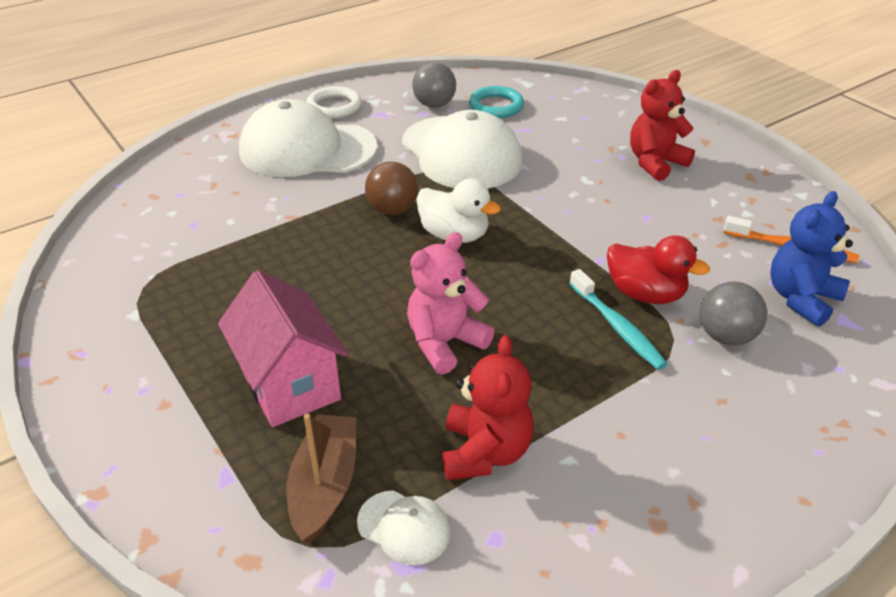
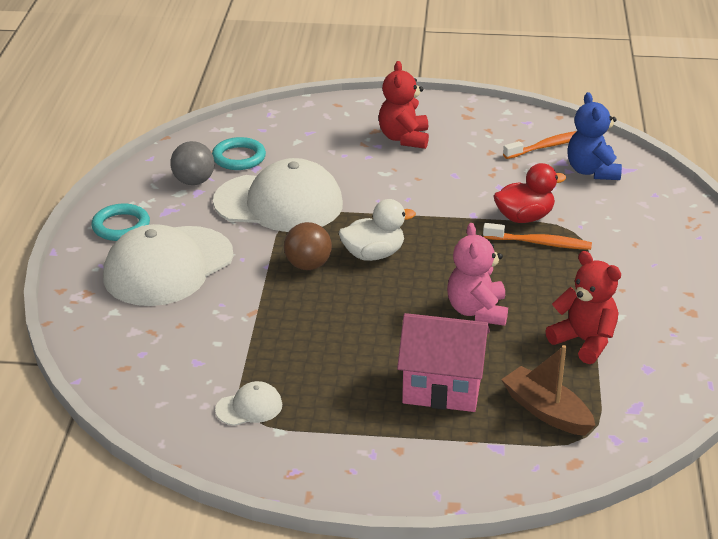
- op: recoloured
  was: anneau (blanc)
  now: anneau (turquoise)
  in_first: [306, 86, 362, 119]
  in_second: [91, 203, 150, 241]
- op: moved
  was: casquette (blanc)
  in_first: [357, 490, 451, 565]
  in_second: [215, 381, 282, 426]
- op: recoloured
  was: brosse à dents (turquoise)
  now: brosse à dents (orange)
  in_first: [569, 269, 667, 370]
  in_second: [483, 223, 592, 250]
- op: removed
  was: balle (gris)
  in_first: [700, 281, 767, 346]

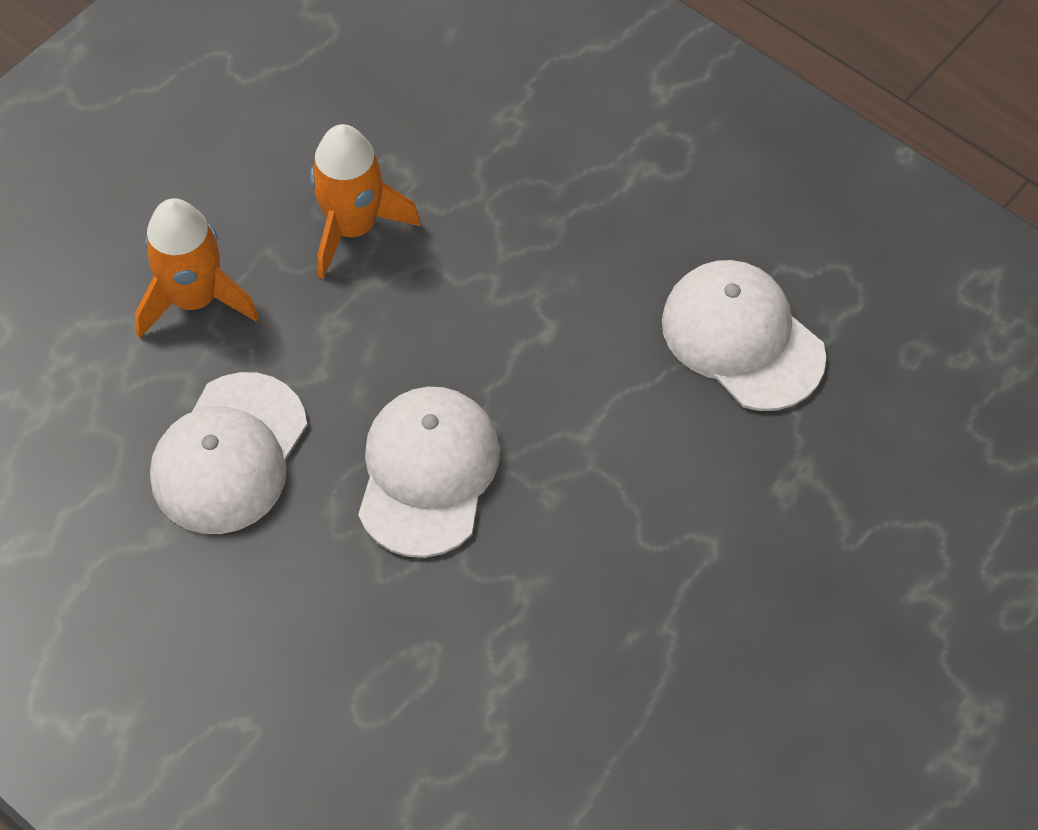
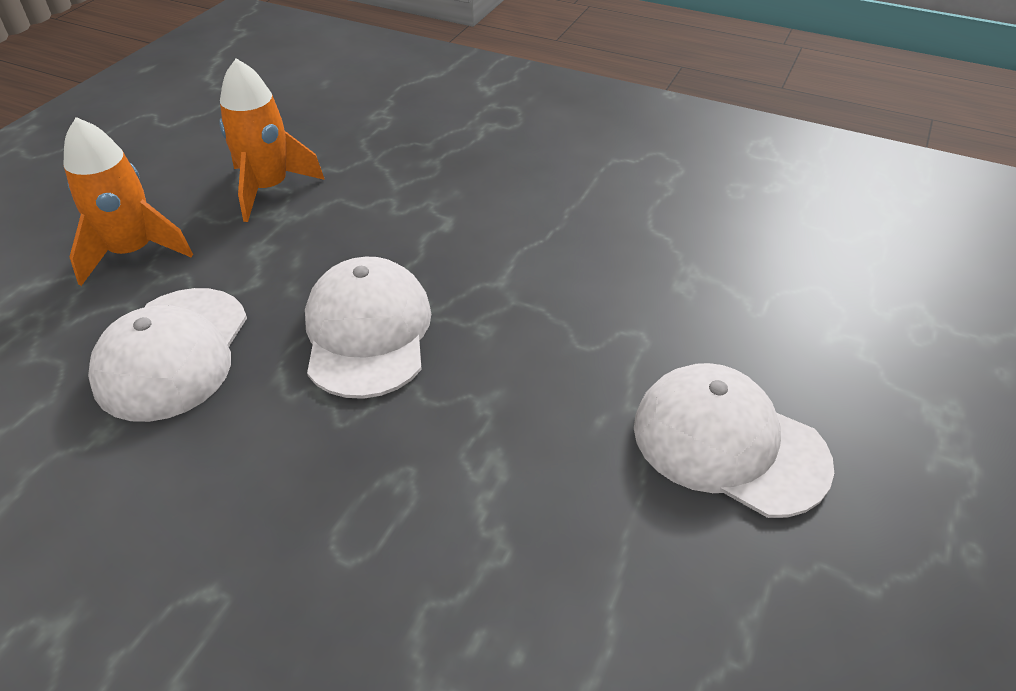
- op: moved
  was: casquette (blanc)
  in_first: [662, 260, 826, 411]
  in_second: [634, 363, 834, 518]

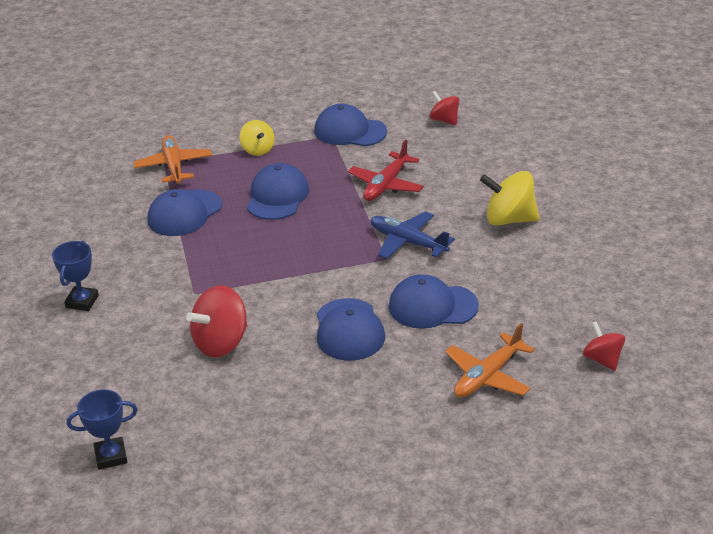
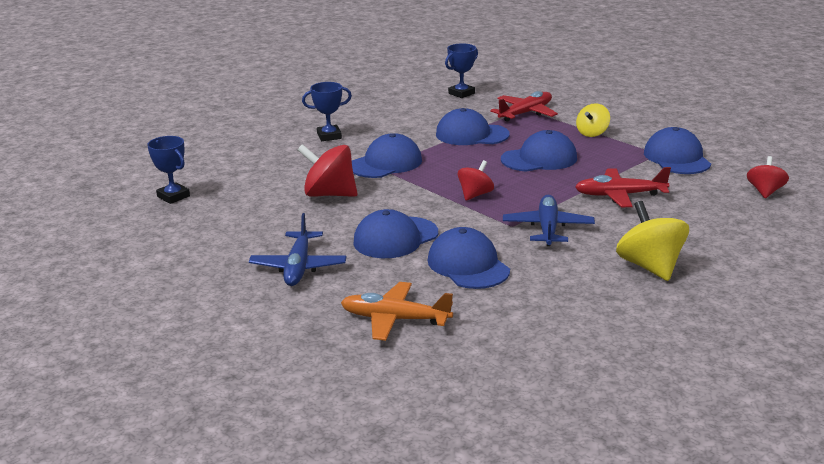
- op: added
  now: avion (bleu)
  in_second: [249, 213, 347, 286]
- op: added
  now: casquette (bleu)
  in_second: [352, 133, 422, 178]
- op: added
  now: trophée (bleu)
  in_second: [445, 44, 478, 98]
- op: moved
  was: toupie (rouge)
  in_first: [583, 321, 625, 371]
  in_second: [458, 160, 494, 201]
- op: recoloured
  was: avion (orange)
  now: avion (rouge)
  in_first: [133, 135, 212, 184]
  in_second: [490, 91, 558, 122]

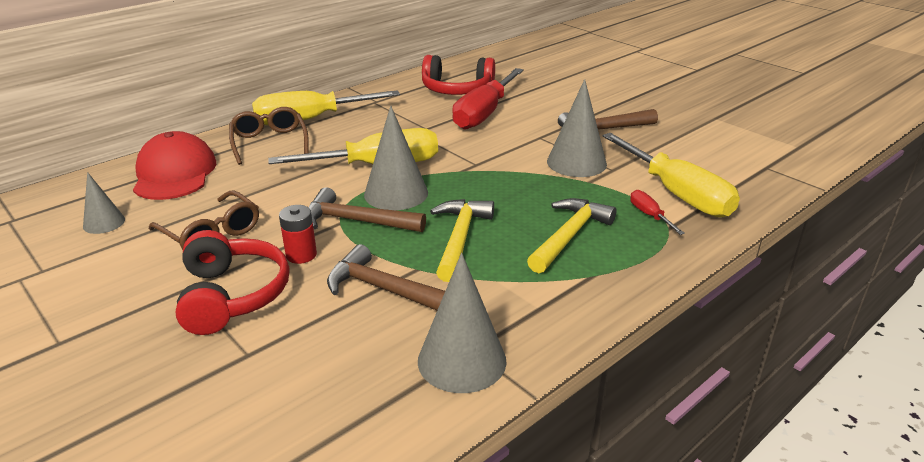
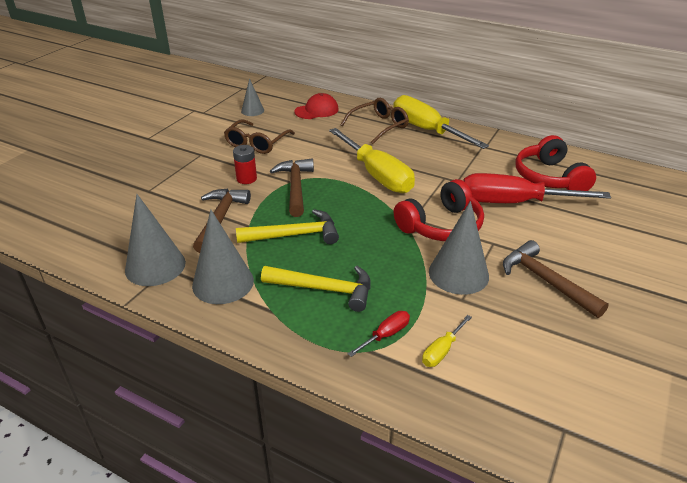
- op: moved
  was: cône (gris)
  in_first: [364, 106, 428, 210]
  in_second: [192, 209, 254, 304]
- op: resized
  was: casquette (rouge)
  in_first: [133, 131, 216, 200]
  in_second: [294, 93, 339, 119]
  ratio: 0.66
- op: moved
  was: casque audio (rouge)
  in_first: [176, 230, 289, 335]
  in_second: [394, 179, 484, 241]
- op: resized
  was: tournevis (jaune)
  in_first: [602, 133, 740, 217]
  in_second: [422, 315, 472, 367]
  ratio: 0.43

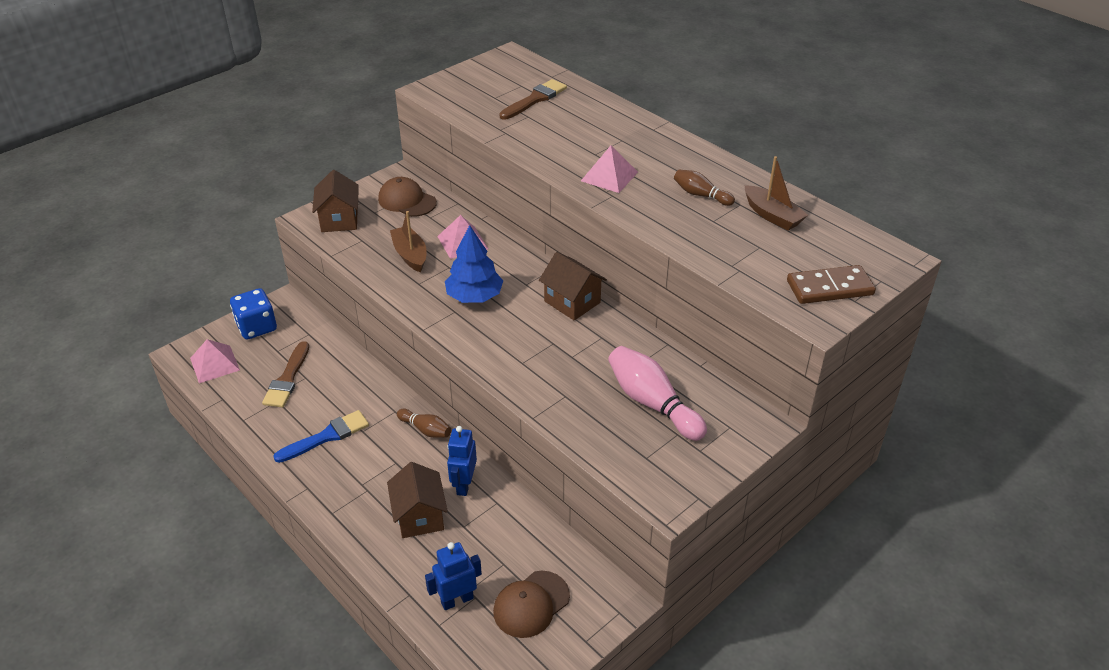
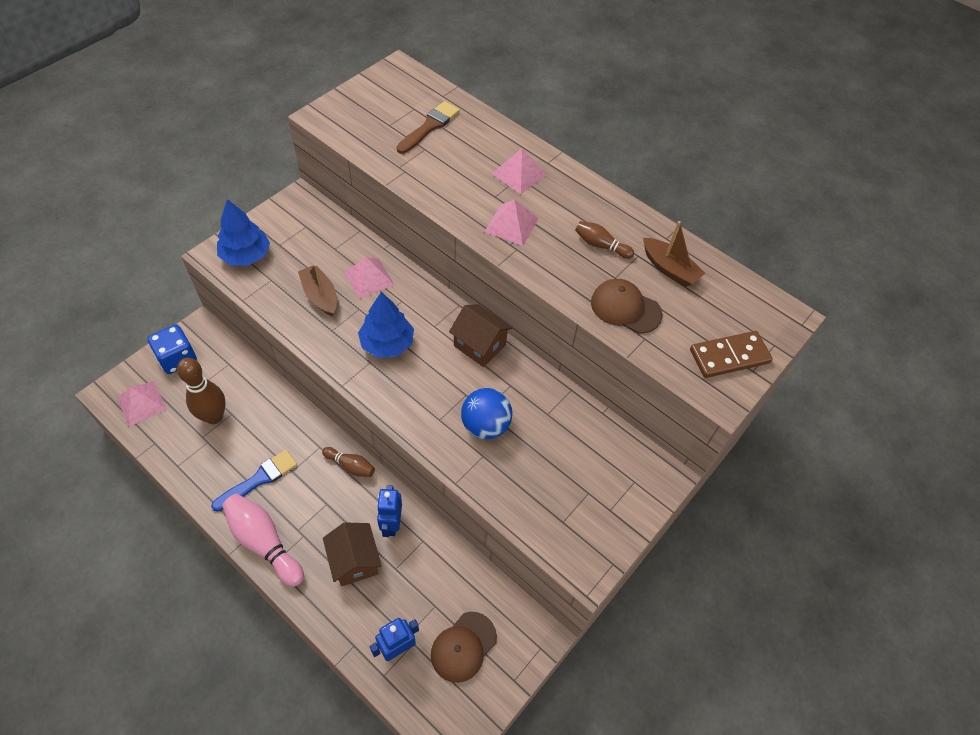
- op: replaced
  was: pinceau (marron)
  now: quille (marron)
  in_first: [262, 341, 309, 408]
  in_second: [177, 358, 226, 424]
- op: replaced
  was: maison (marron)
  now: arbre (bleu)
  in_first: [312, 170, 359, 232]
  in_second: [217, 199, 270, 265]
- op: moved
  was: quille (rose)
  in_first: [608, 346, 707, 441]
  in_second: [222, 494, 304, 587]
- op: added
  now: balle (bleu)
  in_second: [461, 388, 512, 439]
- op: added
  now: pyramide (rose)
  in_second: [492, 148, 547, 194]
- op: moved
  was: casquette (marron)
  in_first: [378, 177, 437, 217]
  in_second: [591, 279, 662, 334]

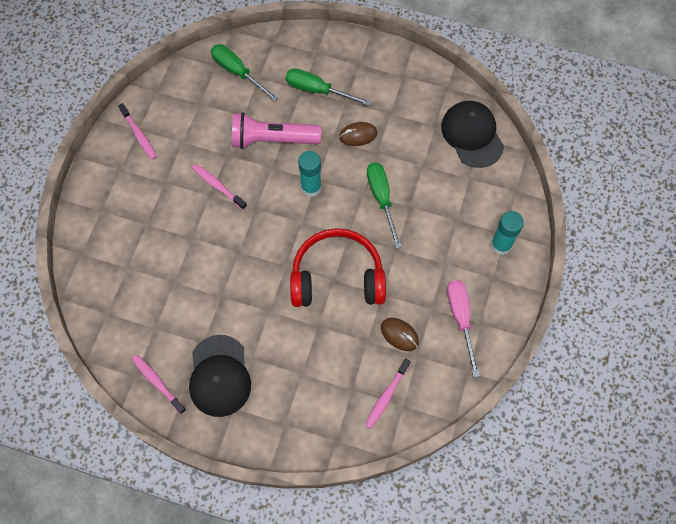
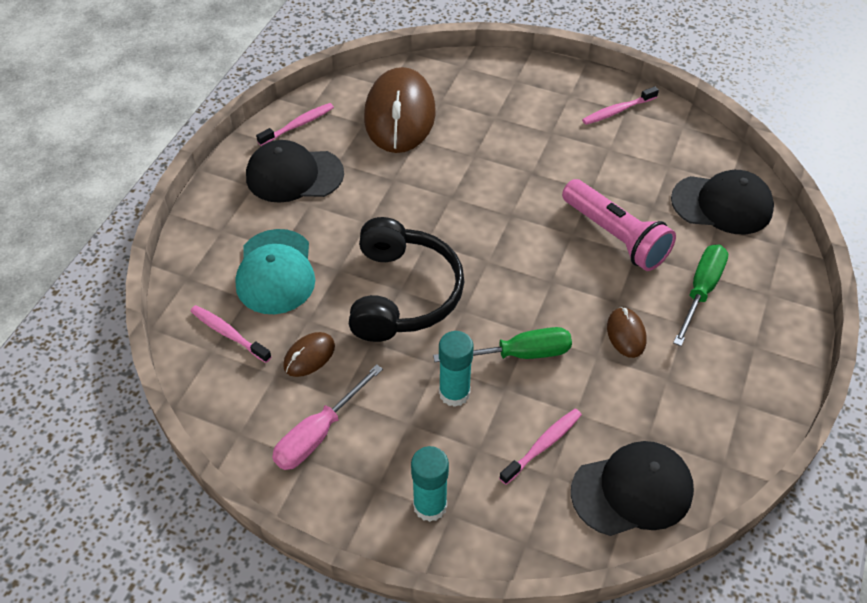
- op: added
  now: casquette (turquoise)
  in_second: [235, 229, 315, 314]
- op: turned
  was: tournevis (rose)
  in_first: [447, 280, 480, 377]
  in_second: [272, 364, 383, 470]
  clockwise: 135
- op: recoloured
  was: casque audio (rouge)
  now: casque audio (noir)
  in_first: [290, 228, 386, 307]
  in_second: [349, 217, 464, 342]
- op: added
  now: souris (marron)
  in_second: [364, 67, 436, 153]
- op: moved
  was: bâton de colle (turquoise)
  in_first: [298, 151, 322, 197]
  in_second: [439, 331, 473, 407]
- op: moved
  was: brosse à dents (rose)
  in_first: [192, 164, 247, 210]
  in_second: [499, 409, 582, 485]
- op: turned
  was: lampe de poche (rose)
  in_first: [232, 112, 321, 149]
  in_second: [562, 179, 676, 271]
  clockwise: 135
- op: replaced
  was: tournevis (vert)
  now: casquette (noir)
  in_first: [211, 44, 278, 101]
  in_second: [671, 170, 774, 234]

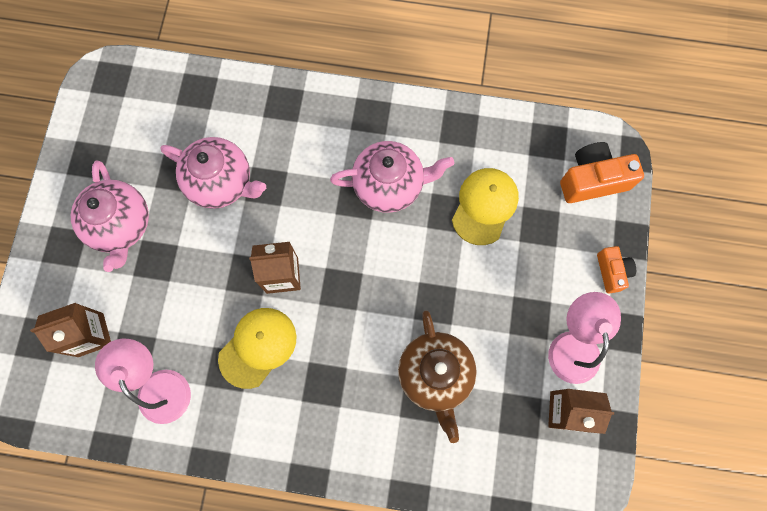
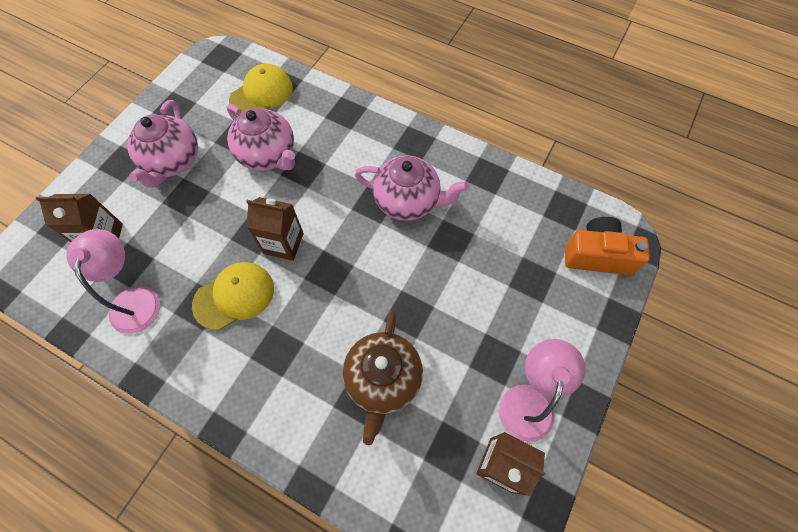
- op: moved
  was: casquette (jaune)
  in_first: [452, 168, 519, 245]
  in_second: [229, 64, 293, 116]
- op: removed
  was: appareil photo (orange)
  in_first: [597, 246, 636, 293]

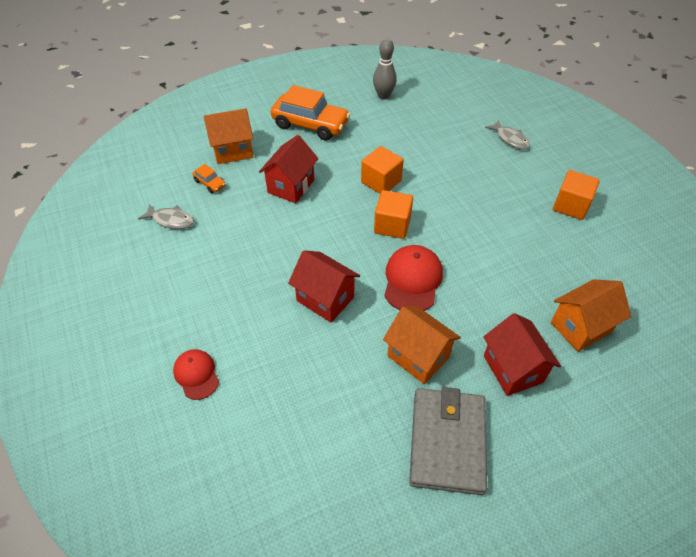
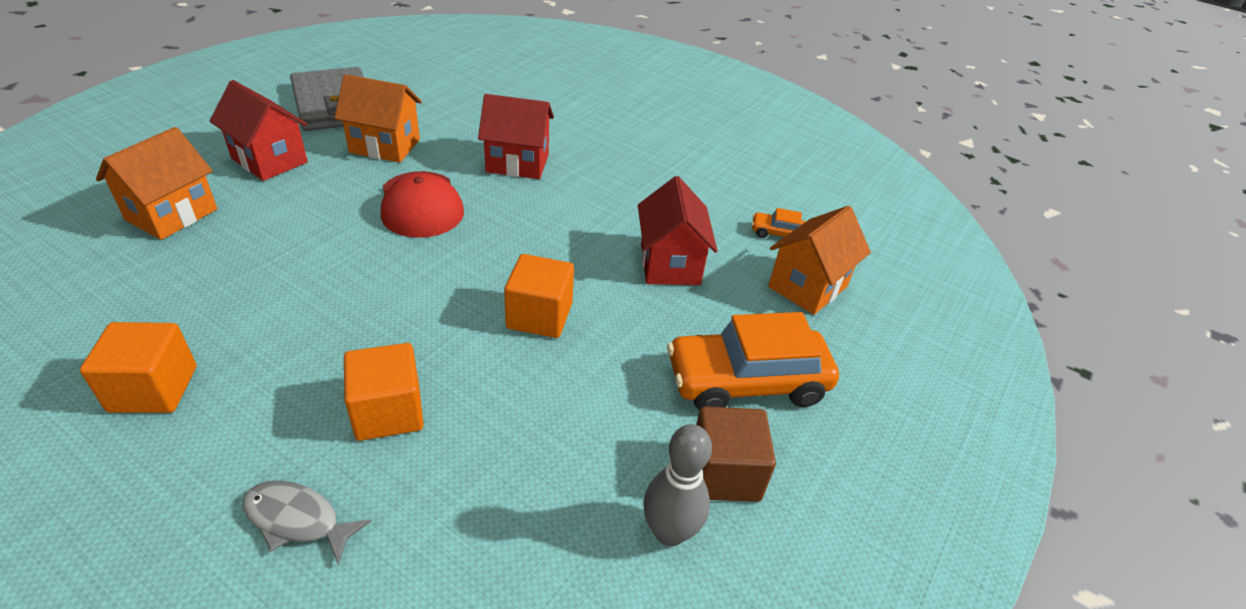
- op: moved
  was: cube (orange)
  in_first: [374, 190, 413, 239]
  in_second: [344, 343, 424, 441]
- op: added
  now: cube (marron)
  in_second: [696, 406, 776, 502]
- op: removed
  was: poisson (gris)
  in_first: [138, 204, 194, 229]
- op: removed
  was: casquette (rouge)
  in_first: [173, 349, 219, 400]

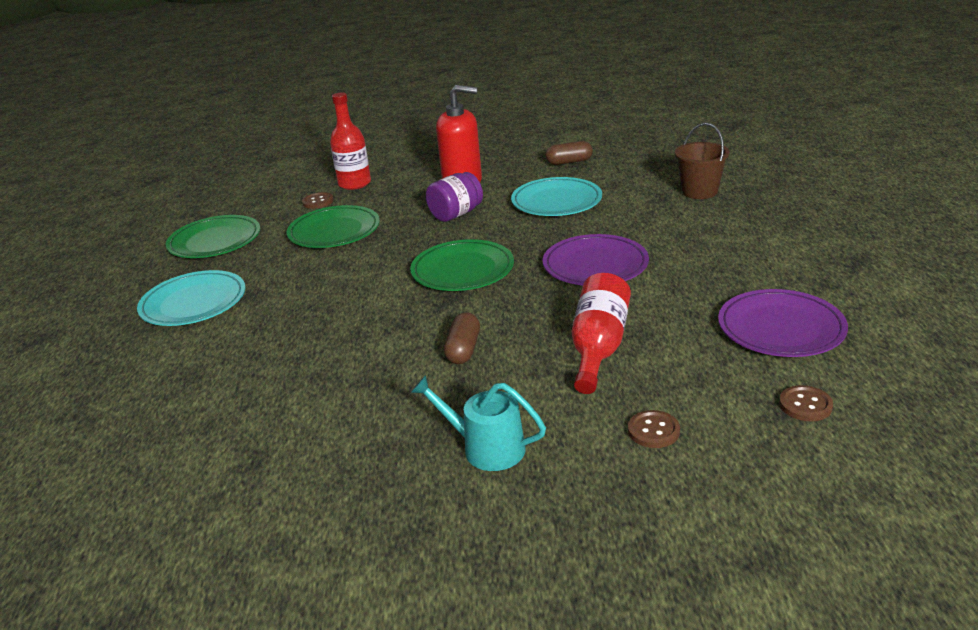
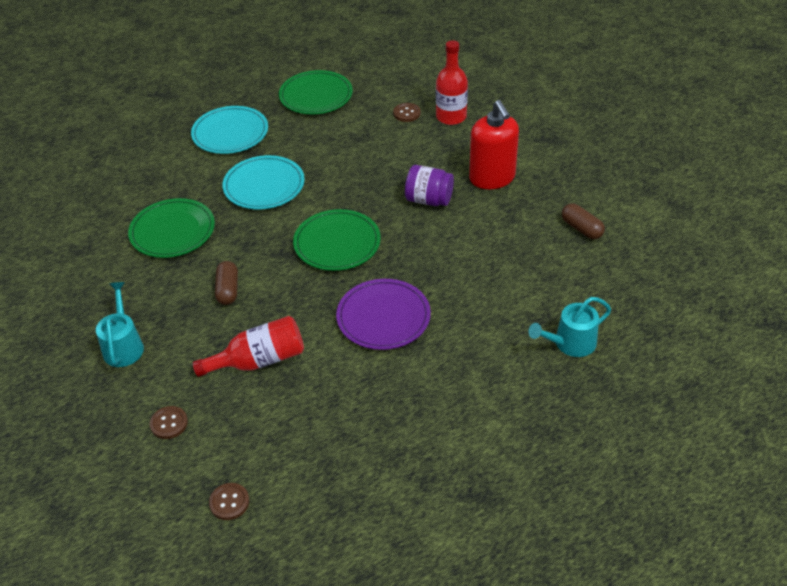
- op: moved
  was: assiette (vert)
  in_first: [287, 205, 380, 248]
  in_second: [128, 198, 215, 258]
- op: turned
  was: gélule (marron)
  in_first: [444, 312, 480, 364]
  in_second: [215, 261, 238, 305]
  clockwise: -75
- op: moved
  was: assiette (turquoise)
  in_first: [511, 177, 602, 216]
  in_second: [222, 155, 305, 209]
- op: replaced
  was: seau (marron)
  now: arrosoir (turquoise)
  in_first: [675, 123, 730, 199]
  in_second: [528, 297, 611, 357]
- op: removed
  was: assiette (violet)
  in_first: [718, 289, 848, 357]

